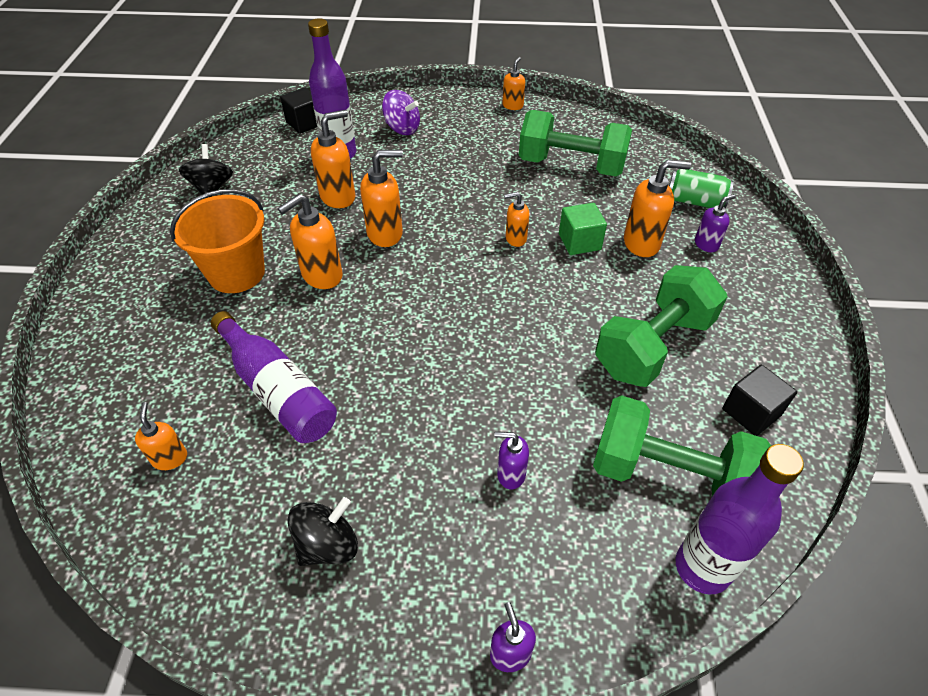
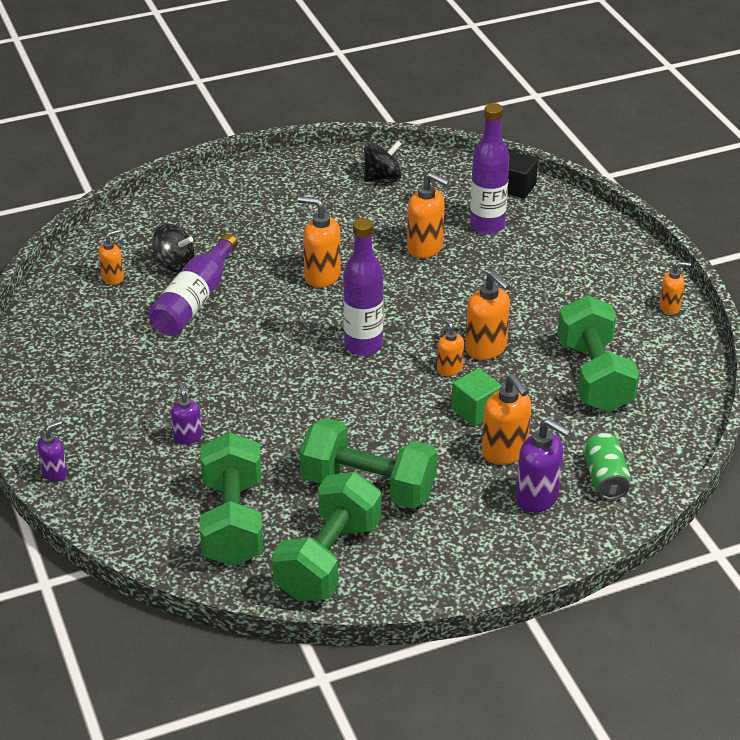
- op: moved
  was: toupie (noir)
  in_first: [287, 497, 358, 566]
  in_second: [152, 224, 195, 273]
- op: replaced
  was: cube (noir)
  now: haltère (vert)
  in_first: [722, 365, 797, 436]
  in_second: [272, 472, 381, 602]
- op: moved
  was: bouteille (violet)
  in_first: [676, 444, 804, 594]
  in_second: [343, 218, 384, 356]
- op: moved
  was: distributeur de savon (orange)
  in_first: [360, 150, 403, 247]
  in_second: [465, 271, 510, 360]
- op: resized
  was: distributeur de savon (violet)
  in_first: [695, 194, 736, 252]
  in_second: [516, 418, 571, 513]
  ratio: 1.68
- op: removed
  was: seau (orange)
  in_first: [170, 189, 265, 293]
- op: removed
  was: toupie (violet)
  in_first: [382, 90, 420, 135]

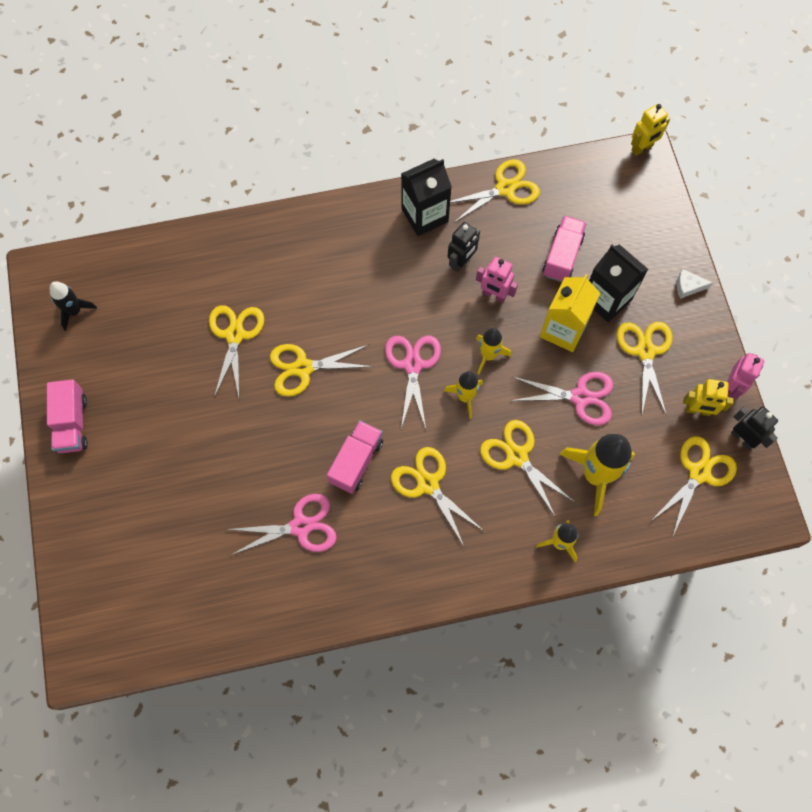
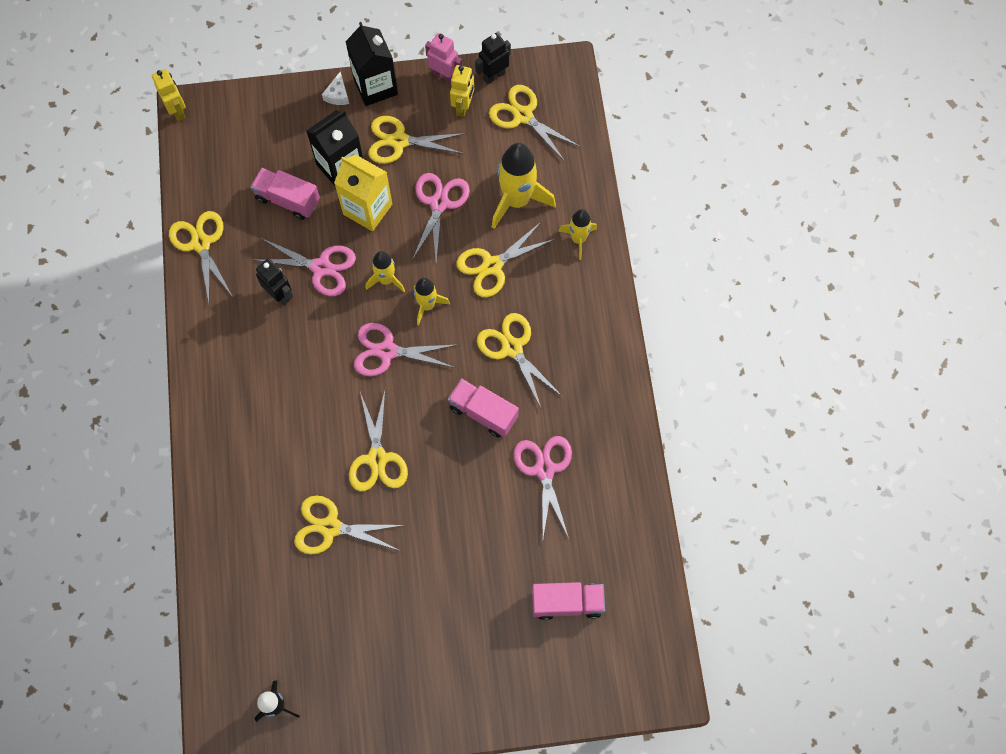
- op: replaced
  was: robot (rose)
  now: ciseaux (rose)
  in_first: [476, 257, 518, 303]
  in_second: [255, 238, 356, 296]
- op: moved
  was: brique de lait (noir)
  in_first: [401, 159, 452, 236]
  in_second: [345, 22, 398, 106]
- op: turned
  was: ciseaux (jaune)
  in_first: [391, 447, 485, 548]
  in_second: [477, 313, 563, 410]
  clockwise: 90
- op: moved
  was: camion (rose)
  in_first: [47, 380, 88, 453]
  in_second: [532, 582, 605, 620]

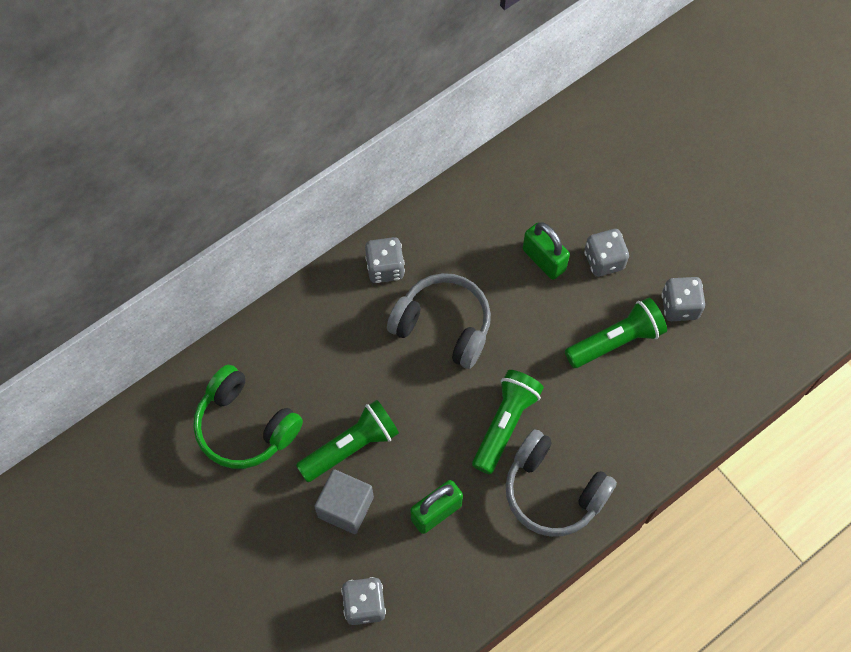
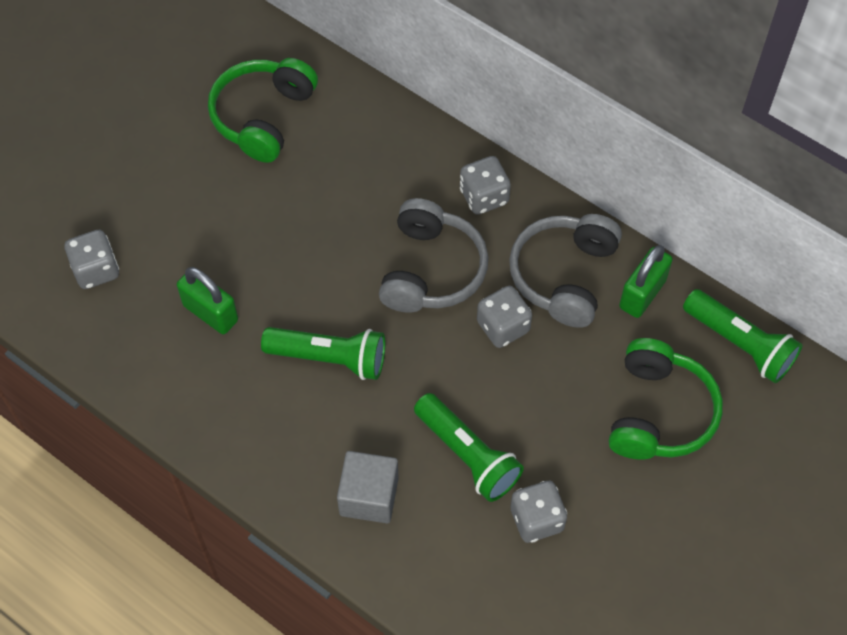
- op: moved
  was: cube (gris)
  in_first: [315, 469, 374, 534]
  in_second: [337, 451, 399, 523]
- op: moved
  was: dé (gris)
  in_first: [584, 229, 629, 277]
  in_second: [477, 286, 532, 348]
- op: moved
  was: casque audio (gris)
  in_first: [506, 429, 617, 537]
  in_second: [509, 214, 622, 328]
- op: added
  now: casque audio (vert)
  in_second: [609, 338, 723, 460]
- op: moved
  was: cadenas (vert)
  in_first: [523, 222, 570, 280]
  in_second: [619, 245, 673, 318]
- op: moved
  was: lampe de poche (vert)
  in_first: [296, 400, 399, 482]
  in_second: [683, 289, 803, 383]

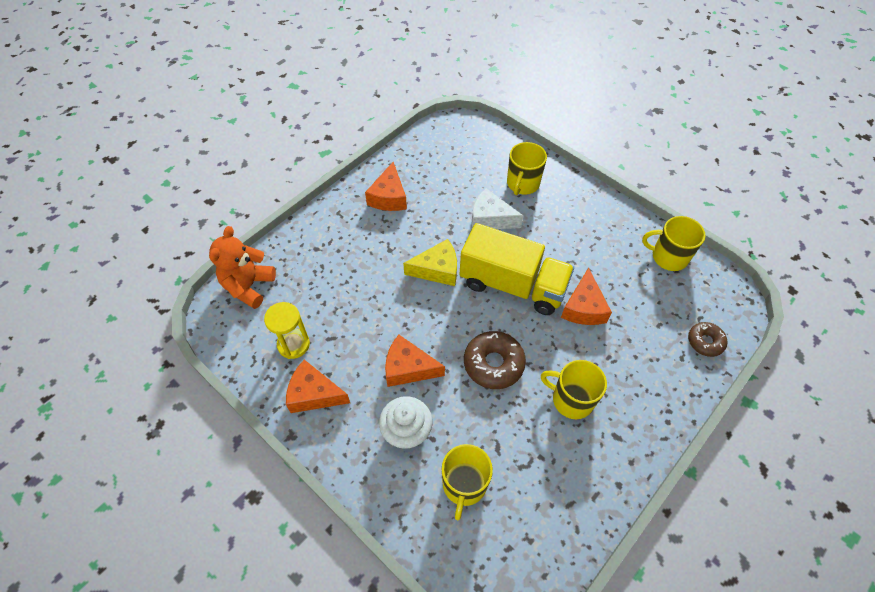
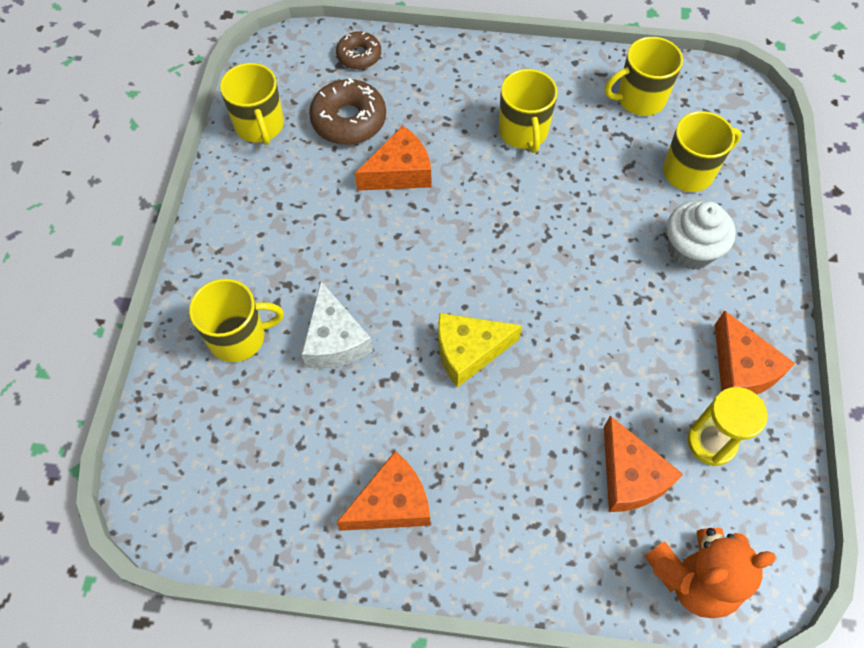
- op: moved
  was: beignet (marron)
  in_first: [464, 331, 526, 389]
  in_second: [309, 78, 386, 145]
- op: turned
  was: fromage (jaune)
  in_first: [403, 239, 457, 286]
  in_second: [438, 313, 522, 388]
  clockwise: -60
- op: moved
  was: fromage (orange)
  in_first: [385, 335, 445, 387]
  in_second: [604, 416, 683, 512]
- op: added
  now: tasse (jaune)
  in_second: [605, 37, 683, 116]
- op: removed
  was: camion (jaune)
  in_first: [459, 223, 574, 315]

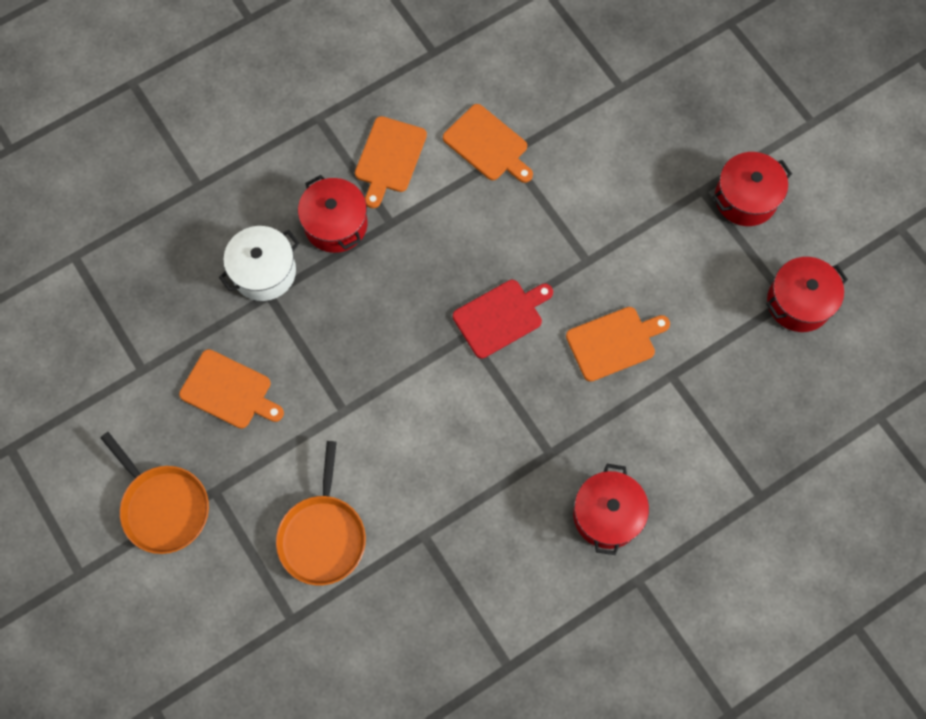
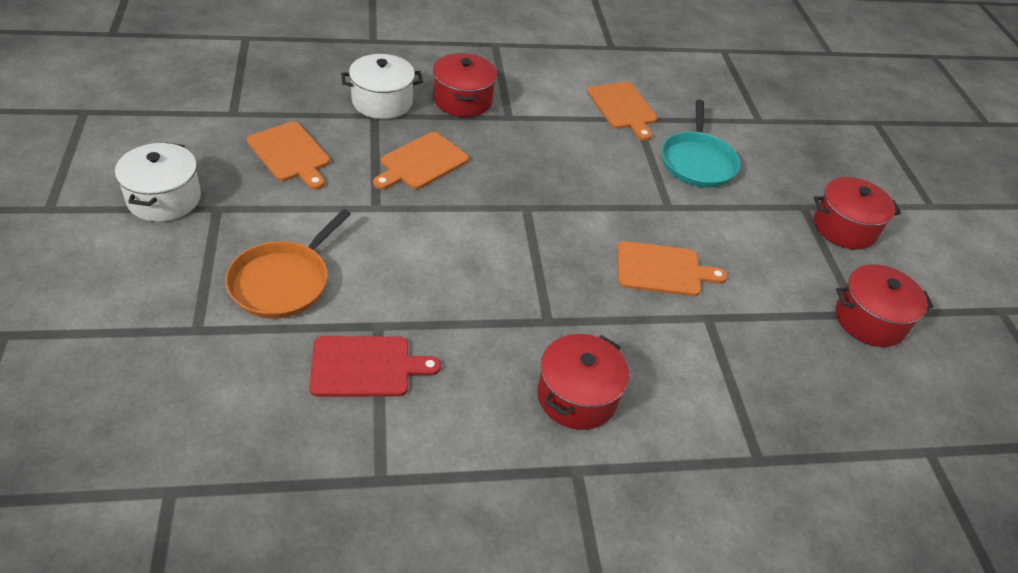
- op: replaced
  was: poêle (orange)
  now: marmite (blanc)
  in_first: [100, 432, 209, 554]
  in_second: [115, 142, 201, 222]
- op: moved
  was: planche à découper (rouge)
  in_first: [453, 280, 553, 359]
  in_second: [309, 336, 441, 397]
- op: moved
  was: planche à découper (orange)
  in_first: [355, 116, 427, 208]
  in_second: [373, 132, 469, 190]
- op: added
  now: poêle (turquoise)
  in_second: [661, 100, 740, 188]

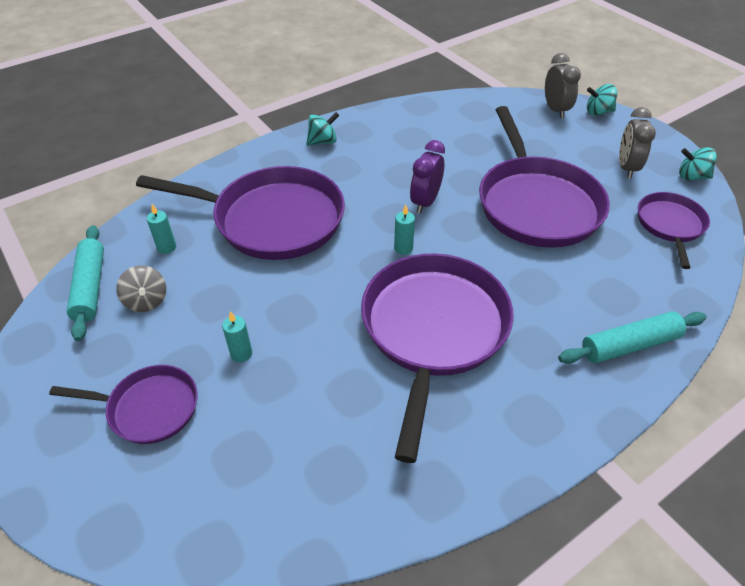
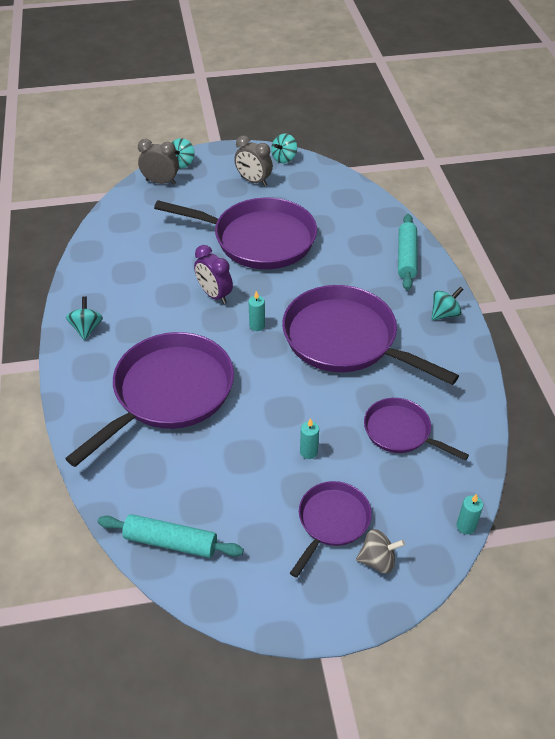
- op: moved
  was: toupie (gris)
  in_first: [116, 266, 166, 312]
  in_second: [356, 529, 405, 574]
- op: moved
  was: poêle (violet)
  in_first: [638, 192, 710, 269]
  in_second: [364, 398, 469, 461]
- op: added
  now: toupie (turquoise)
  in_second: [432, 286, 464, 320]
- op: moved
  was: bougie (turquoise)
  in_first: [147, 204, 176, 254]
  in_second: [457, 494, 483, 534]

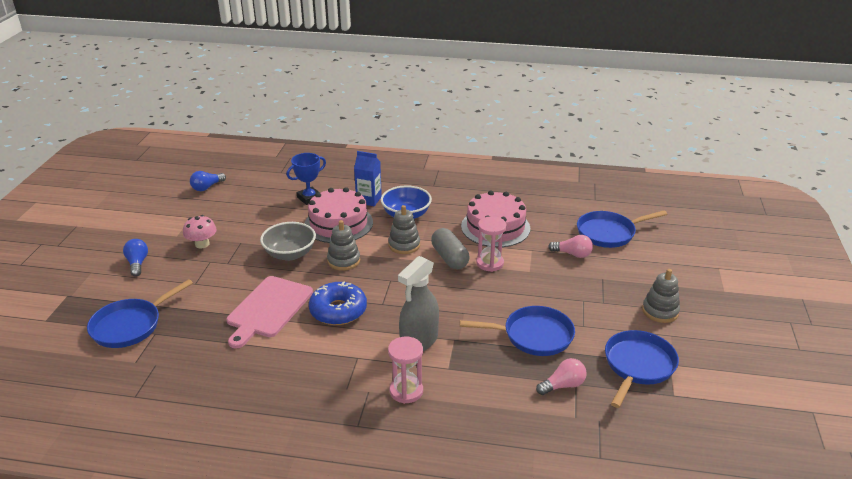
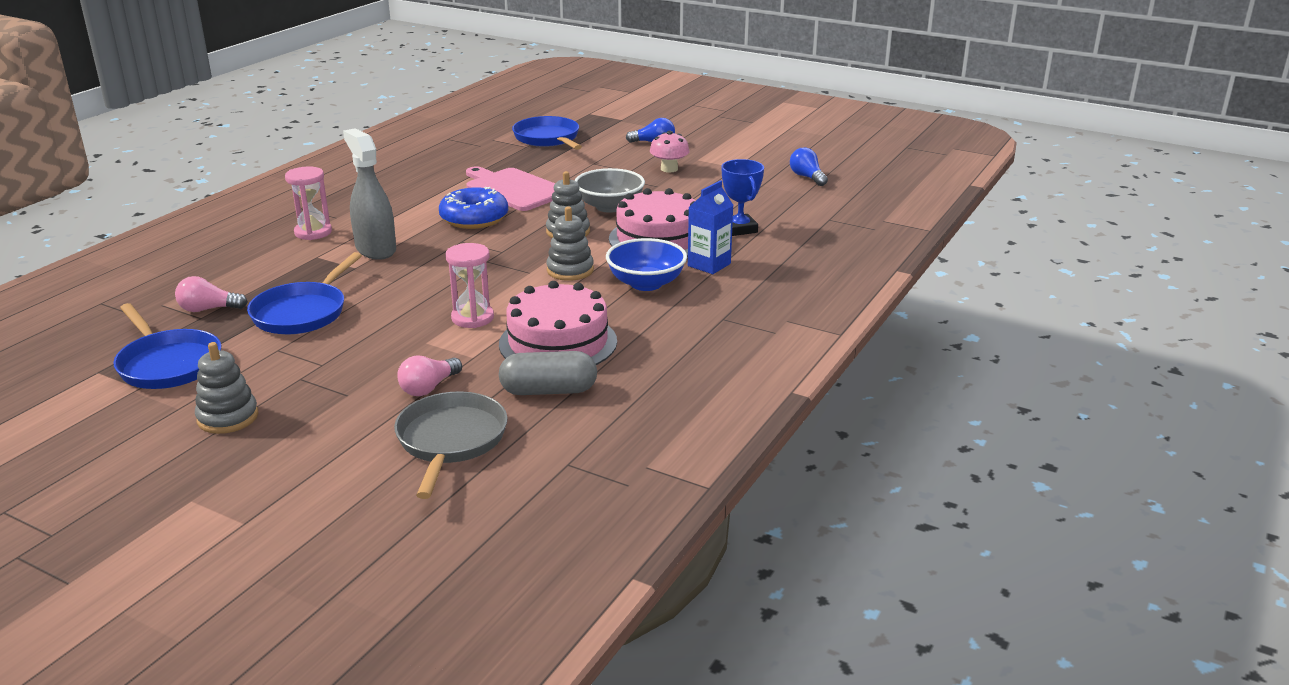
- op: turned
  was: ampoule (rose)
  in_first: [536, 358, 587, 395]
  in_second: [175, 276, 248, 312]
  clockwise: 90
- op: recoloured
  was: poêle (bleu)
  now: poêle (gris)
  in_first: [577, 210, 667, 248]
  in_second: [394, 391, 508, 499]
- op: moved
  was: gélule (gris)
  in_first: [431, 228, 469, 269]
  in_second: [499, 351, 597, 395]

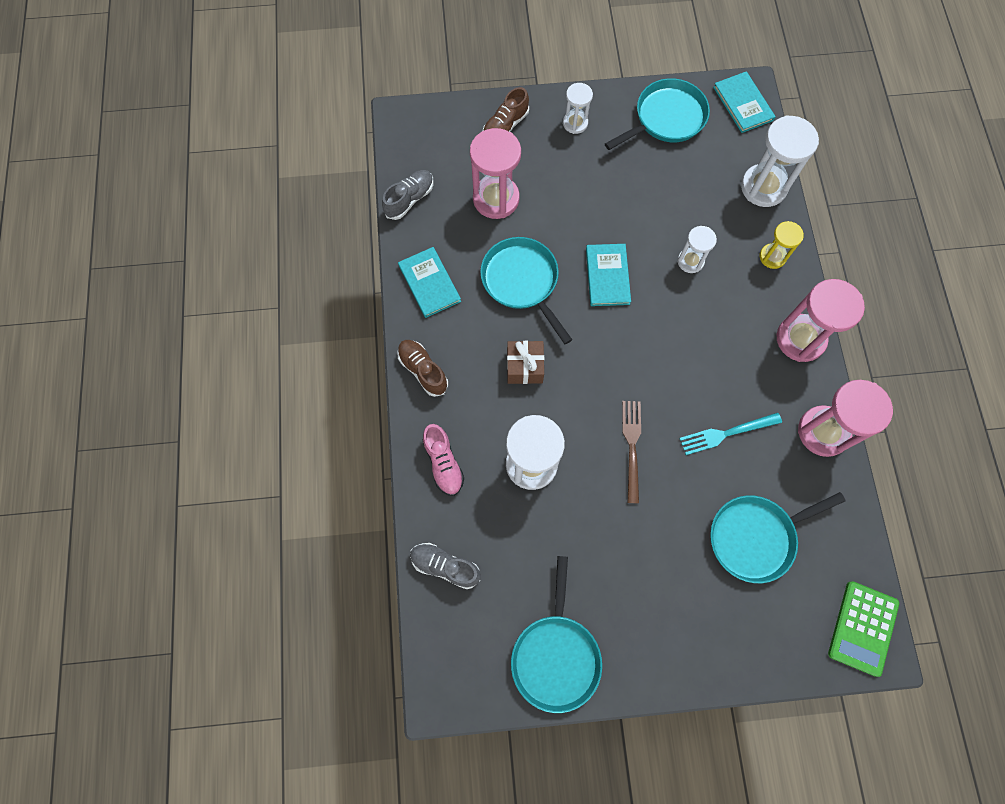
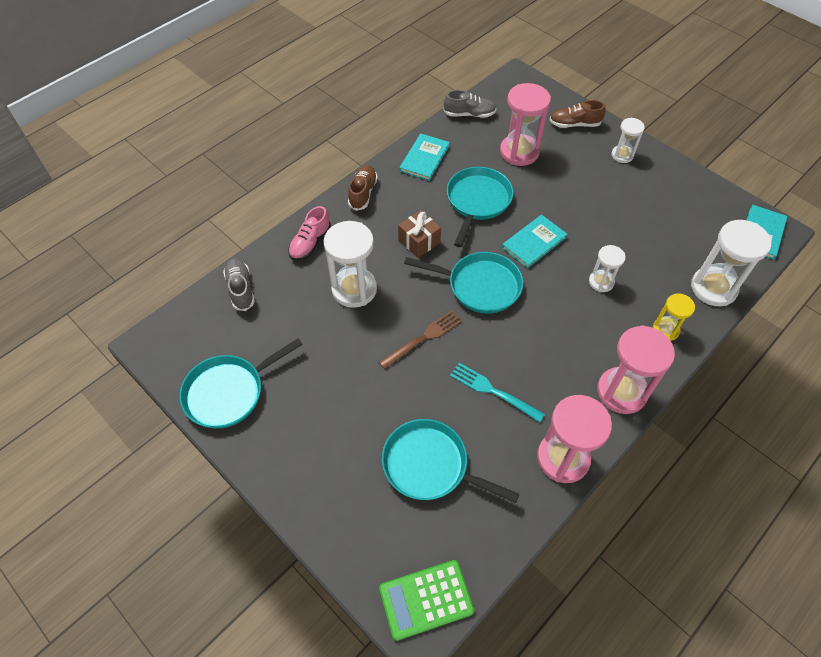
- op: moved
  was: poêle (turquoise)
  in_first: [605, 78, 710, 150]
  in_second: [404, 252, 523, 314]

